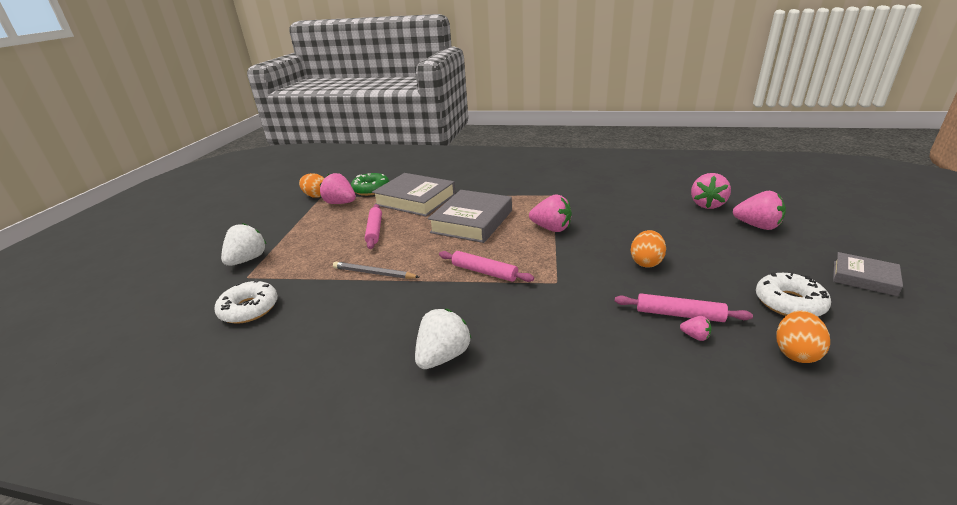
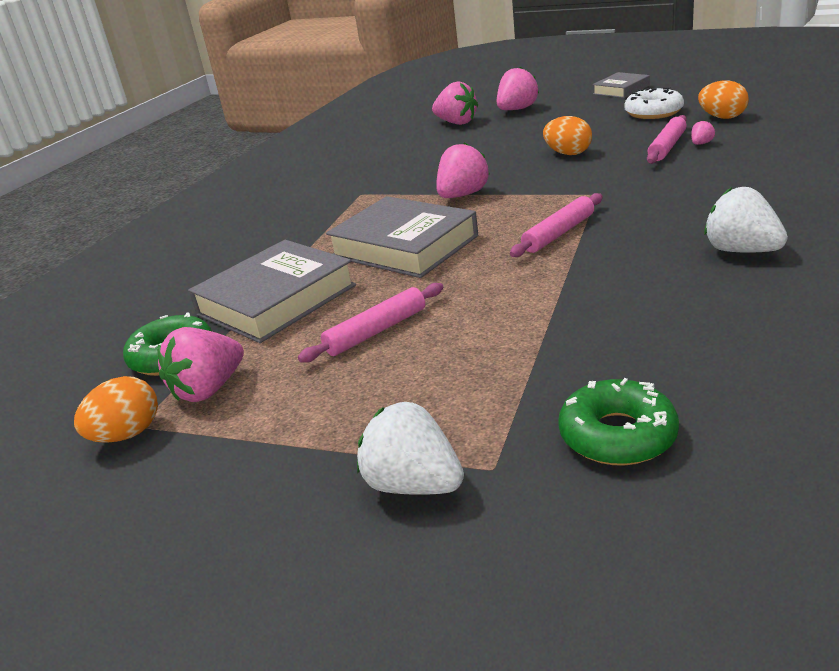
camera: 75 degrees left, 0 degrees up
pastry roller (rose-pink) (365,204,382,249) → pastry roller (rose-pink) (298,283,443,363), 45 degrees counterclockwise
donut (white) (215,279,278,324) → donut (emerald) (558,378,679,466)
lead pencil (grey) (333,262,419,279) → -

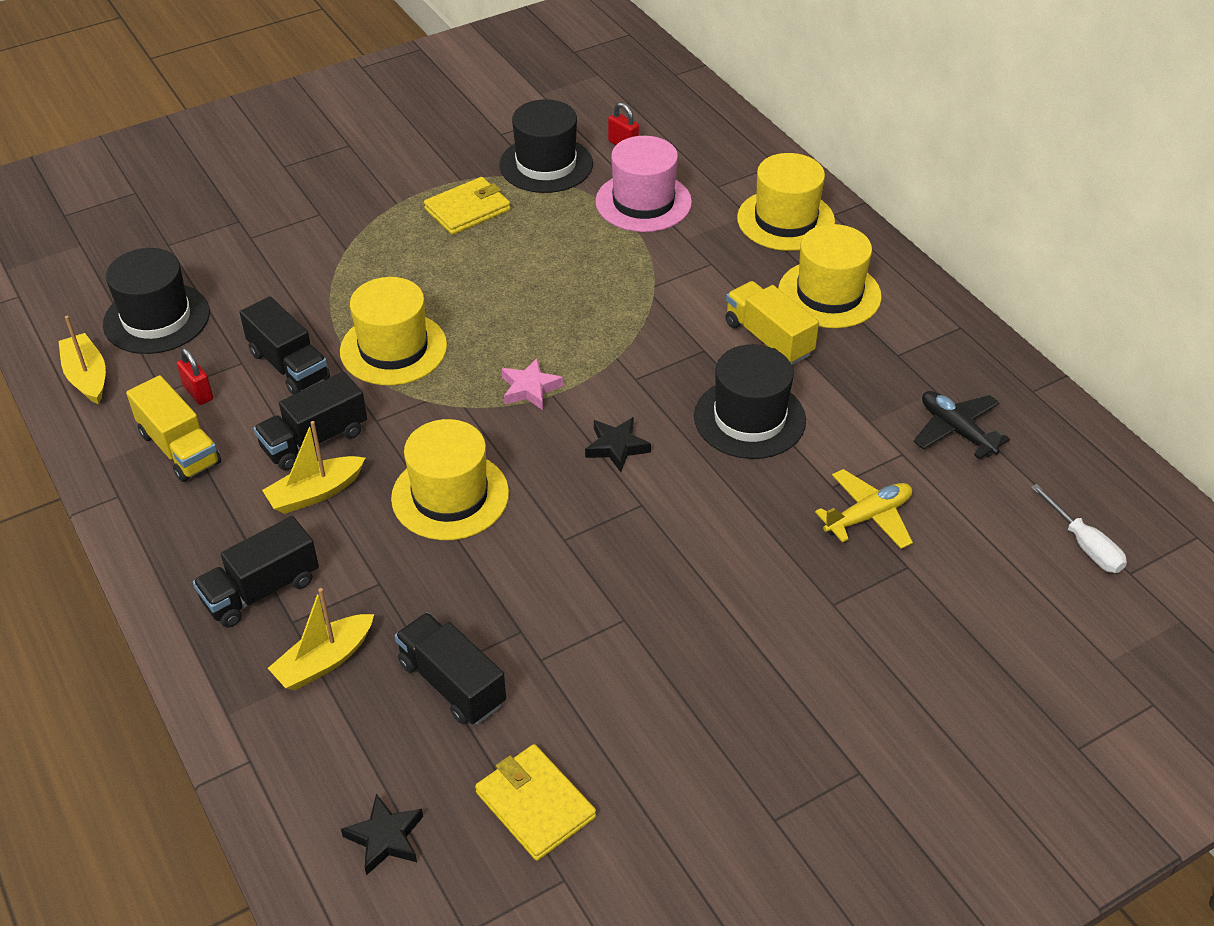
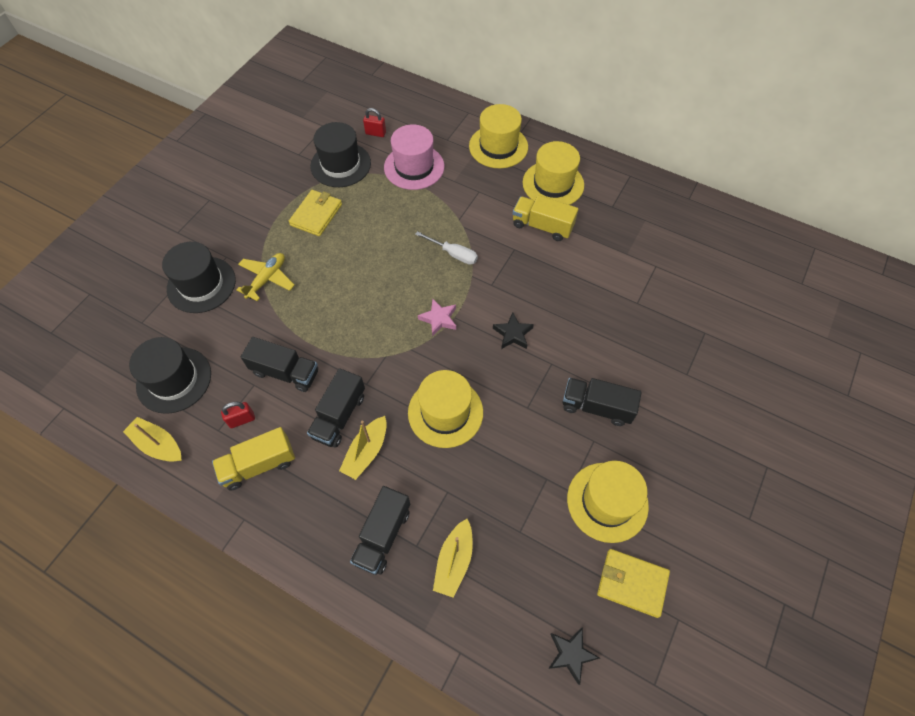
camera: 30 degrees left, 15 degrees up
hat (black) (694,344,806,459) → hat (black) (162,242,236,313), move
toy truck (golden) (126,375,221,482) → toy truck (golden) (212,427,295,490), 135 degrees clockwise
small lock (red) (177,348,213,405) → small lock (red) (221,402,255,428), 45 degrees counterclockwise
aeroplane (golden) (815,469,913,549) → aeroplane (golden) (236,253,295,301), move
flat screwdriver (white) (1031,484,1127,573) → flat screwdriver (white) (415,231,478,265), move
toy truck (black) (395,612,506,724) → toy truck (black) (563,378,642,426), move
hat (golden) (340,277,447,385) → hat (golden) (567,461,649,543), move
aeroplane (black) (913,391,1010,459) → -

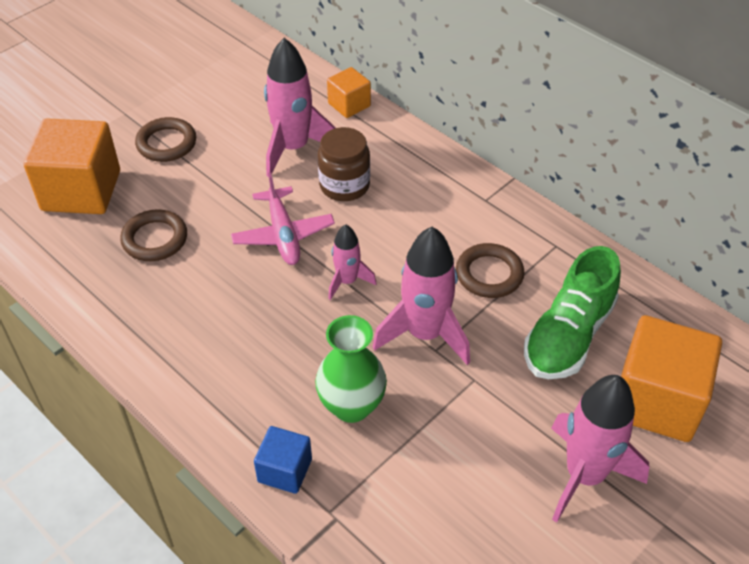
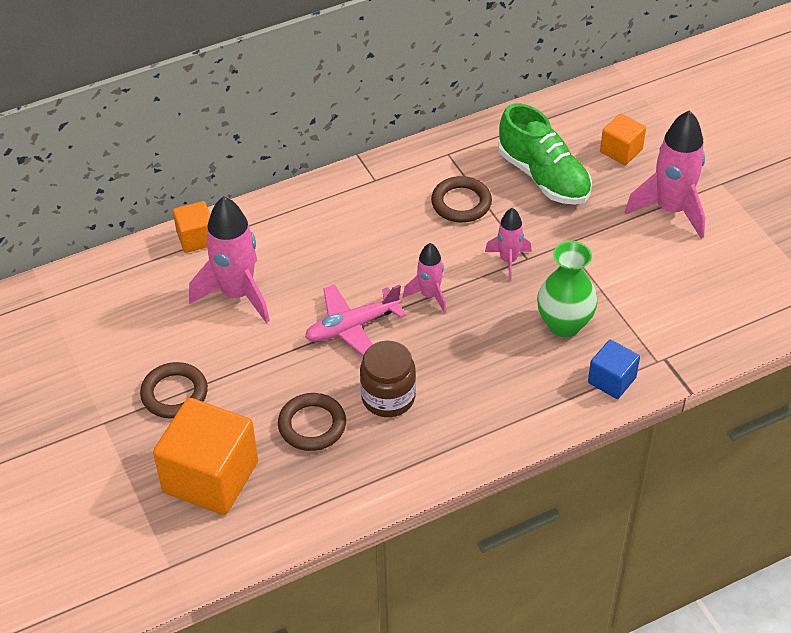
camera: 70 degrees left, 0 degrees up
aeroplane (rose-pink) (231,172,335,265) → aeroplane (rose-pink) (305,284,406,356), 150 degrees clockwise
jar (russet) (318,127,370,201) → jar (russet) (360,341,416,417), move
spaceship (rose-pink) (373,227,470,365) → spaceship (rose-pink) (485,208,532,281), x0.55
block (orange) (621,315,722,442) → block (orange) (600,114,646,165), x0.52

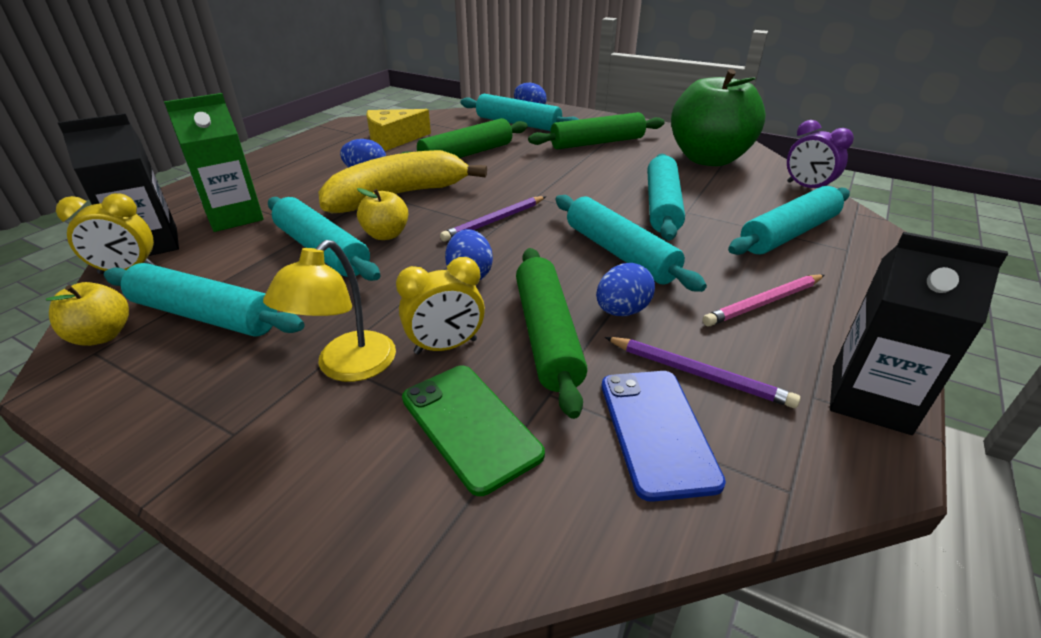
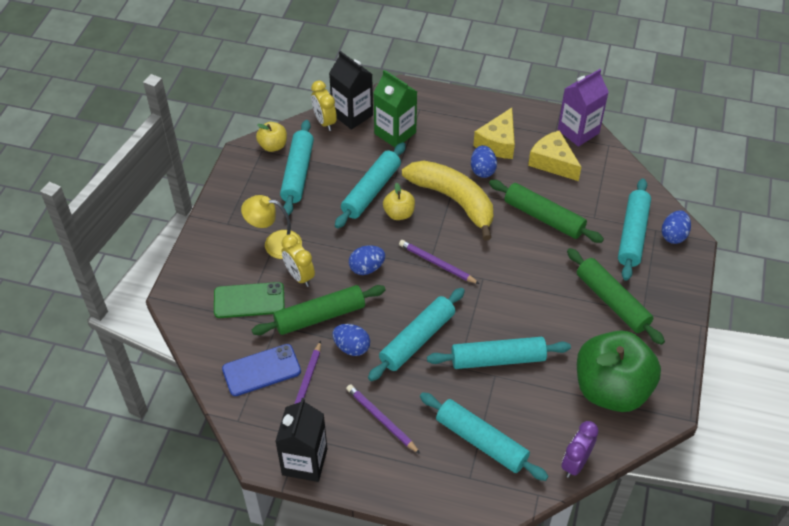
camera: 75 degrees right, 15 degrees up
smartphone (emerald) (402,365,545,496) → smartphone (emerald) (214,282,285,318), 45 degrees clockwise
lead pencil (rose-pink) (703,274,825,326) → lead pencil (royal purple) (346,384,420,454)
- → cheese (golden) (473,108,515,159)
- → carton (royal purple) (558,69,609,147)

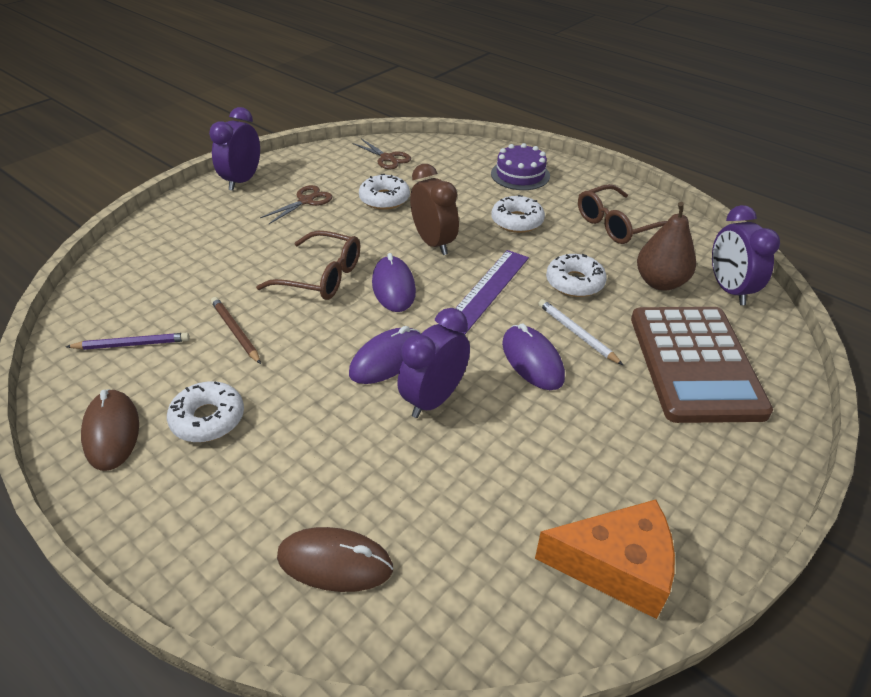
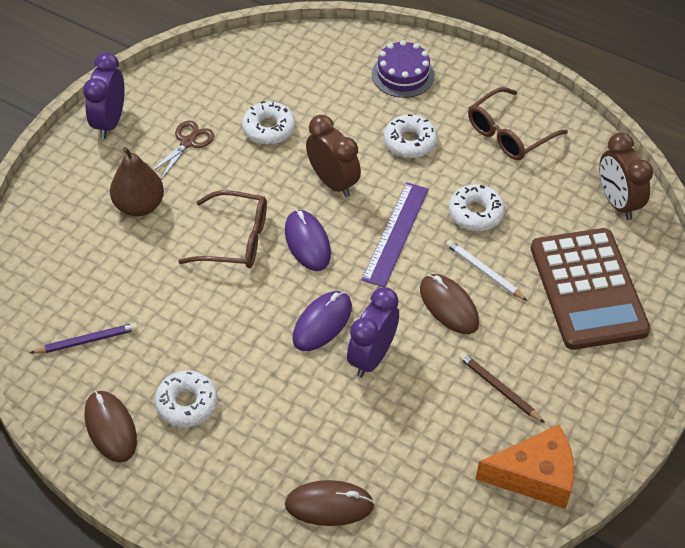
camera: 10 degrees left, 10 degrees up
pear (russet) (637,202,696,291) → pear (russet) (110,147,164,216), move
PC mouse (royal purple) (502,323,565,390) → PC mouse (russet) (420,274,479,334)
lead pencil (russet) (211,297,261,364) → lead pencil (russet) (459,352,545,423), move
alarm clock (royal purple) (712,205,780,305) → alarm clock (russet) (599,132,653,220)
scissors (russet) (352,139,411,169) → -

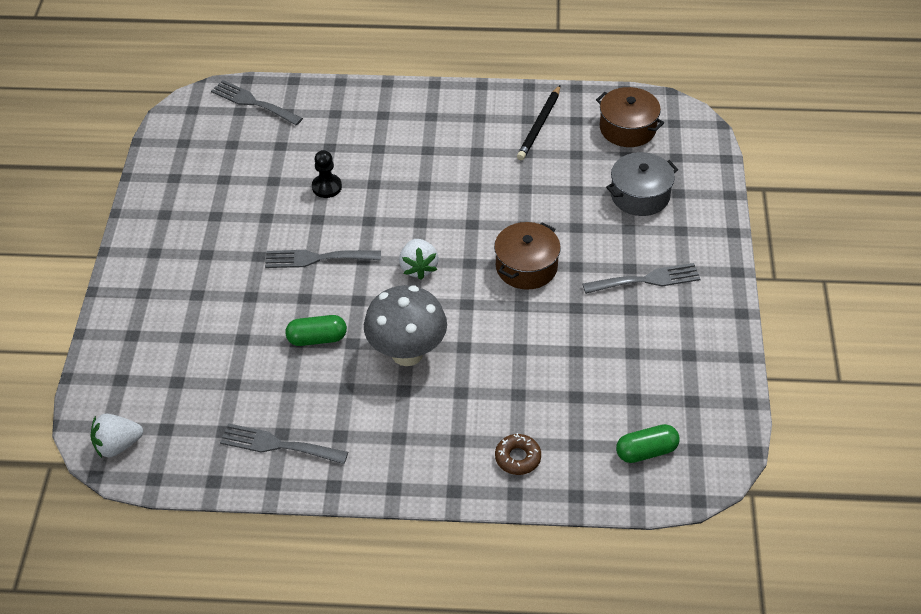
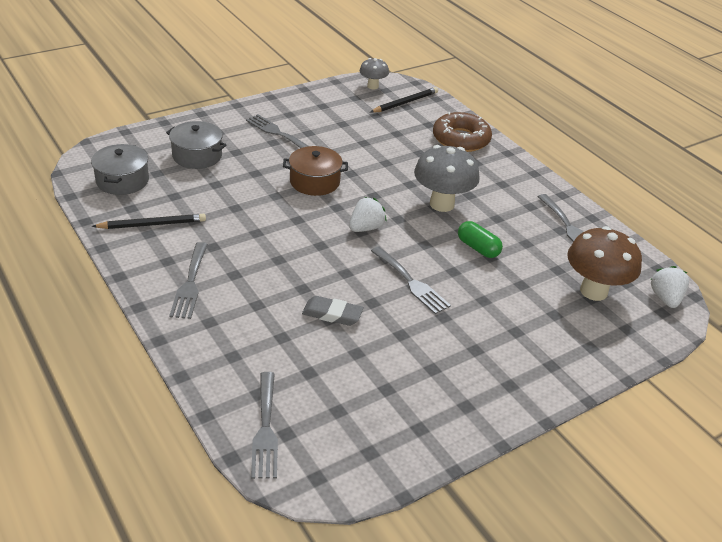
camera: 130 degrees left, 10 degrees down
stockpot (russet) (596,87,664,147) → stockpot (grey) (91,144,149,195)
- → table fork (grey) (169,242,208,319)
pawn (black) (312,150,342,198) → pencil eraser (grey) (302,296,364,326)
- → mushroom (grey) (359,58,389,89)
pill shape (emerald) (616,424,680,463) → lead pencil (black) (371,87,438,113)
donut (russet) (495,433,541,475) → donut (russet) (433,112,492,152), x1.92
- → mushroom (russet) (567,226,642,301)
toy strawberry (white) (90,414,143,458) → toy strawberry (white) (651,266,689,308), 120 degrees counterclockwise

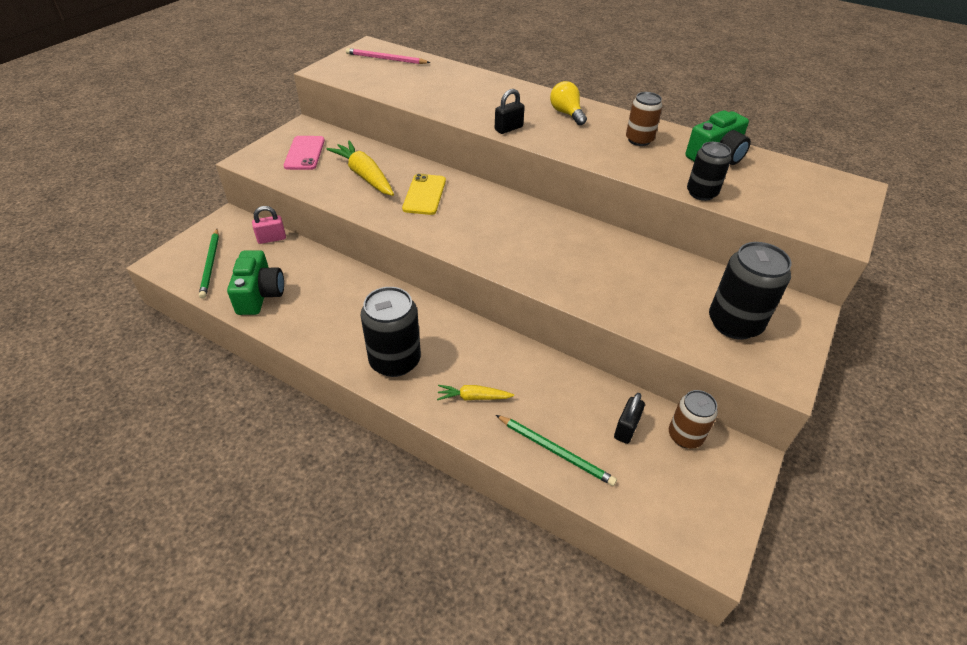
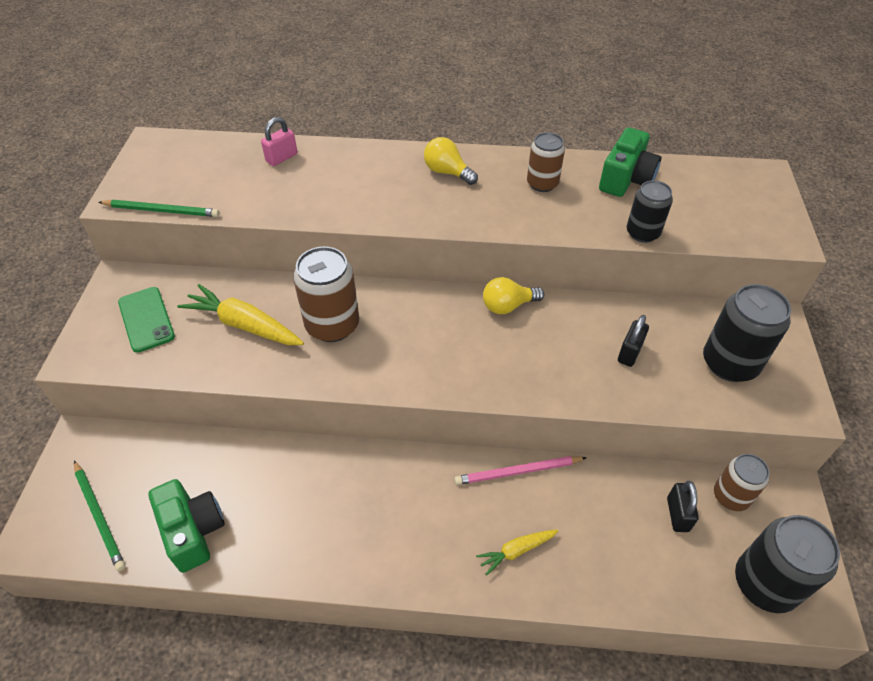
camera: 25 degrees left, 5 degrees up
lead pencil (emerald) (496,415,617,486) → lead pencil (emerald) (99,200,220,217), move
smartphone (rose-pink) (284,136,325,170) → smartphone (emerald) (118,287,175,353)
small lock (rose-pink) (252,206,286,244) → small lock (rose-pink) (261,117,297,166), move
smartphone (golden) (402,174,446,215) → soda can (russet) (293,246,359,342)
lead pencil (rose-pink) (346,48,430,64) → lead pencil (rose-pink) (454,456,587,485), move
- → bulb (golden) (483,277,544,314)
small lock (black) (495,89,525,134) → small lock (black) (618,315,649,367), move
soda can (black) (360,287,421,377) → soda can (black) (735,515,840,613), move

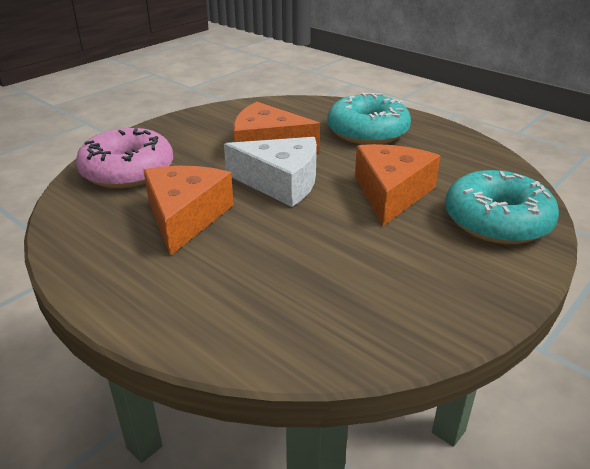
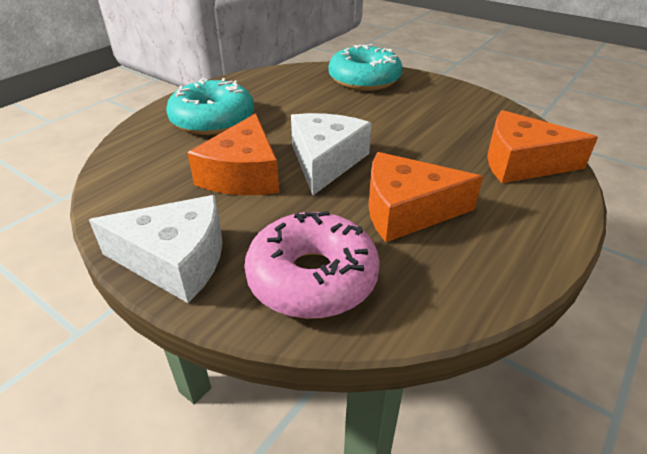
camera: 95 degrees left, 5 degrees up
- → cheese (white) (89,195,223,303)
cheese (orange) (355,144,441,226) → cheese (orange) (487,110,598,183), move

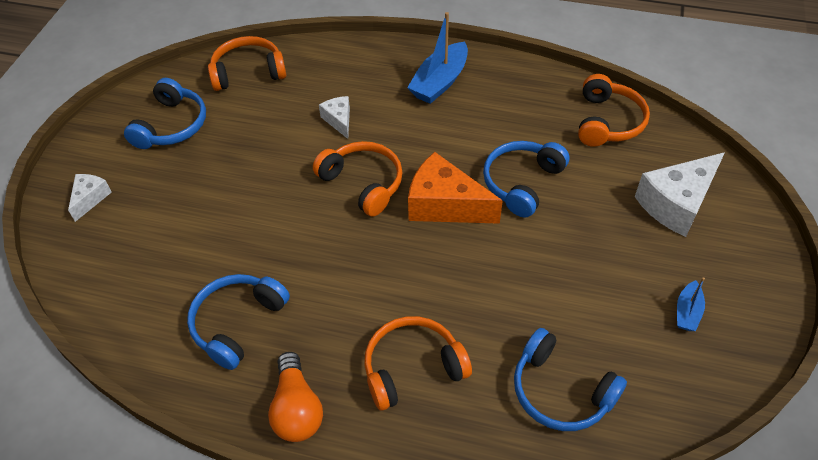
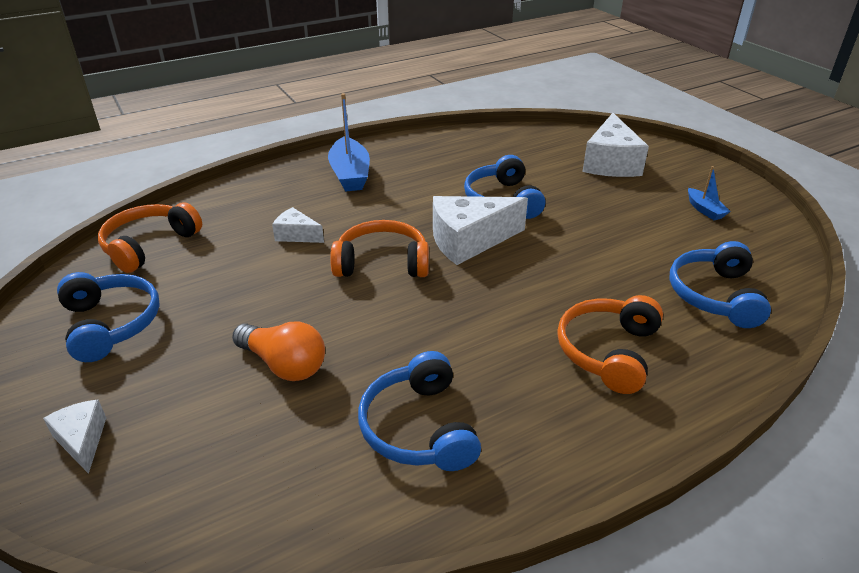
camera: 45 degrees left, 15 degrees down
bulb (orange) (268,352,323,442) → bulb (orange) (232,321,325,381), move
cheese (orange) (408,152,503,224) → cheese (white) (433,196,528,265)
headset (royal blue) (514,328,627,431) → headset (royal blue) (669,241,771,328), 105 degrees clockwise
headset (orange) (578,74,650,147) → -

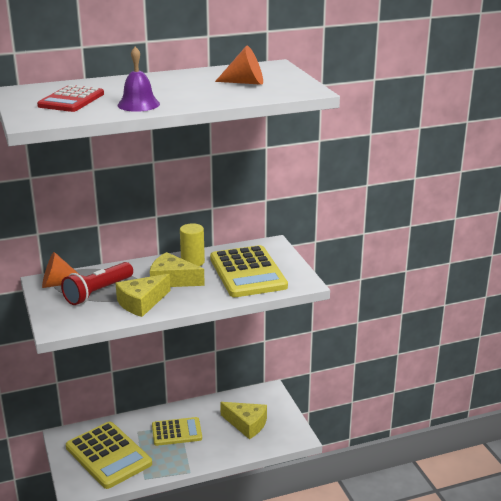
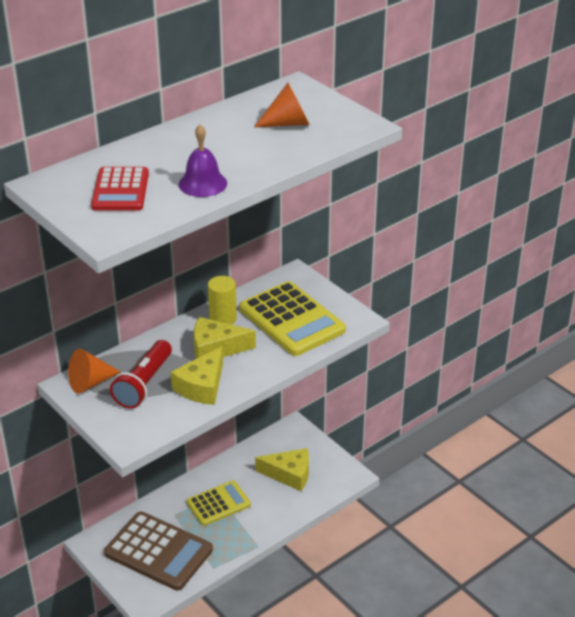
camera: 20 degrees left, 10 degrees up
calculator (golden) (66,422,152,489) → calculator (russet) (104,512,213,591)

